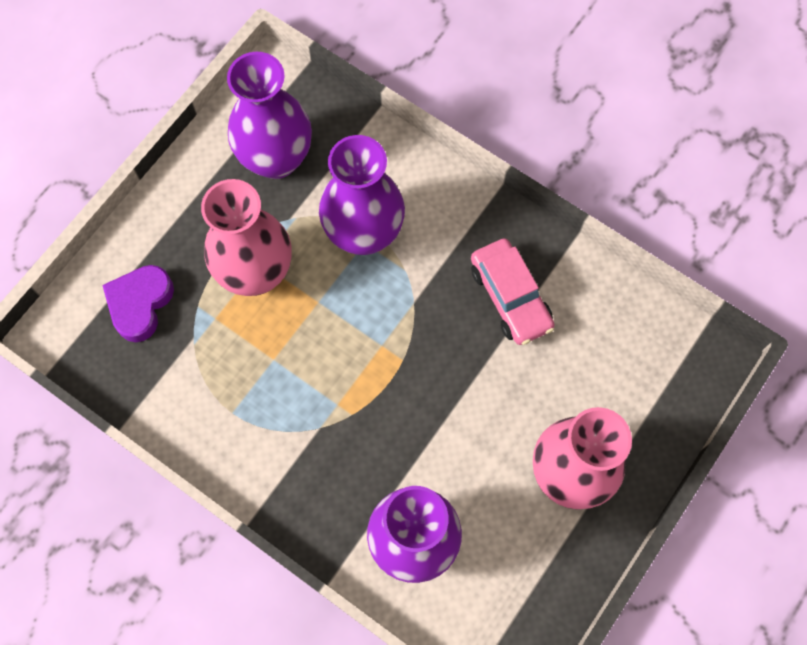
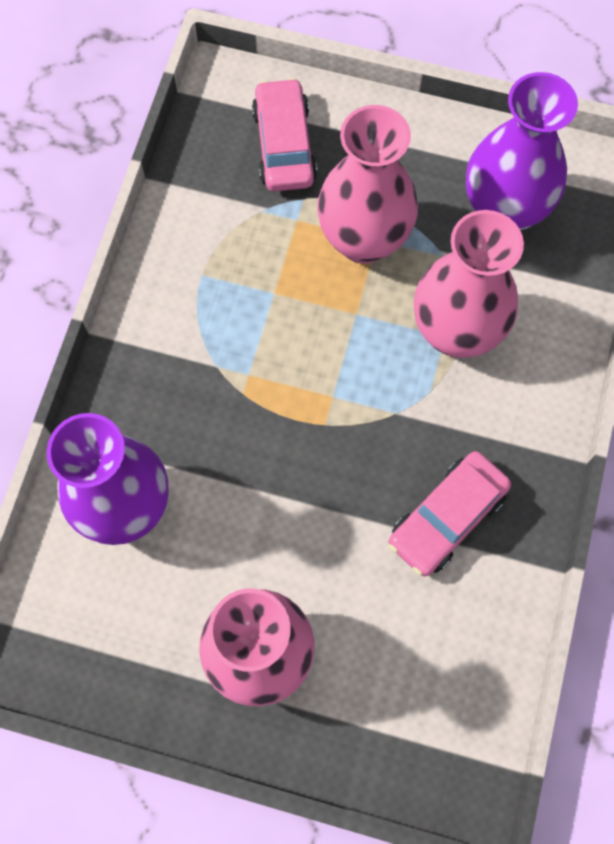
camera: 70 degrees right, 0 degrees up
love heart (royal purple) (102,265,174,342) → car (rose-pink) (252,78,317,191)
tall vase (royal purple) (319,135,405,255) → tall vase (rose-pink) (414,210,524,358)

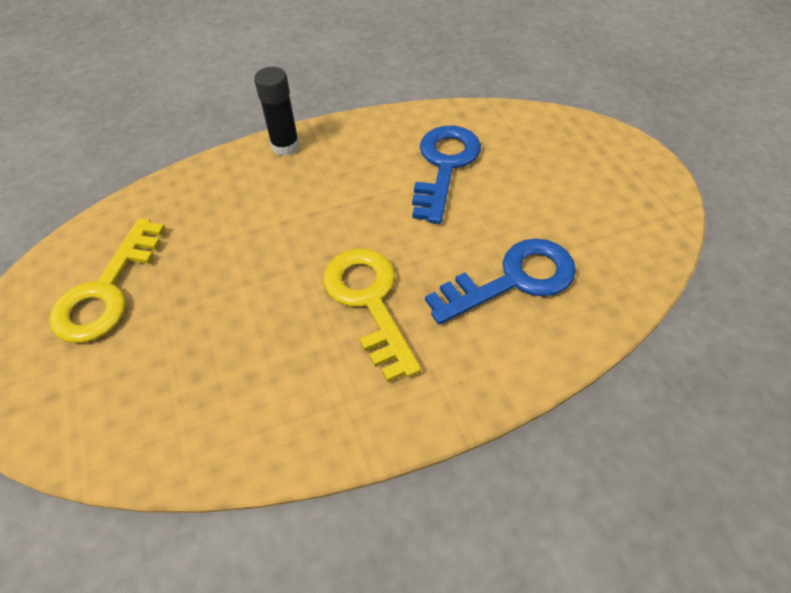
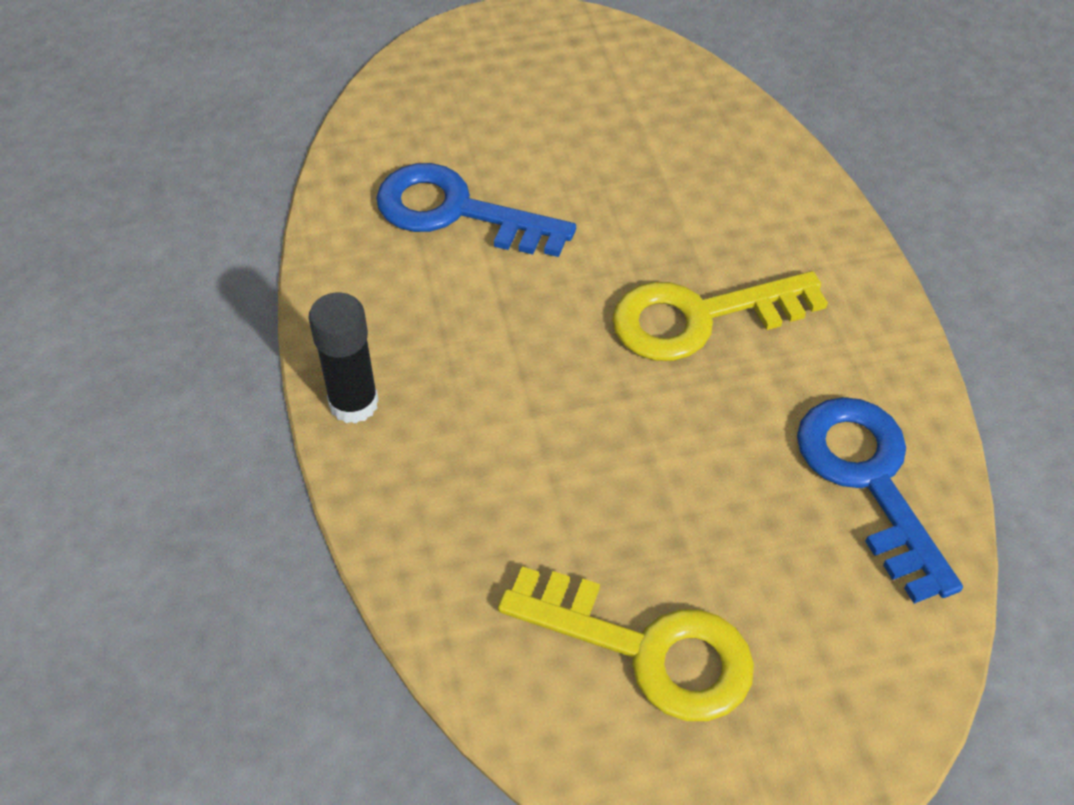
camera: 85 degrees left, 0 degrees up
key (royal blue) (425,238,576,325) → key (royal blue) (797,397,963,604), move

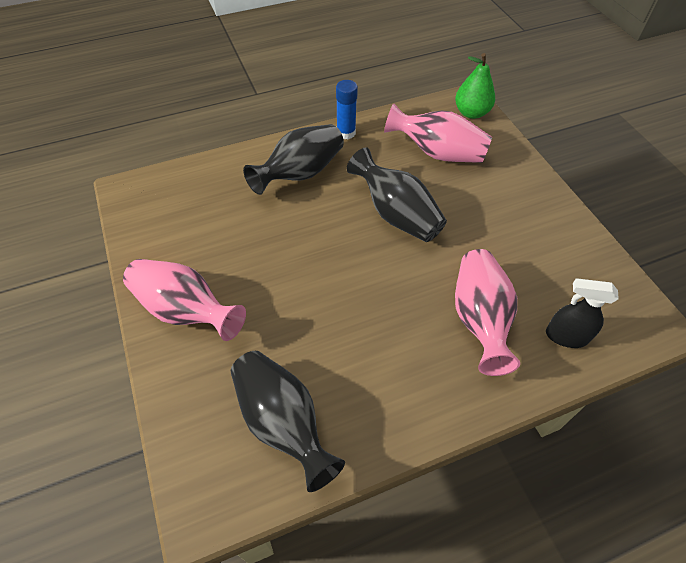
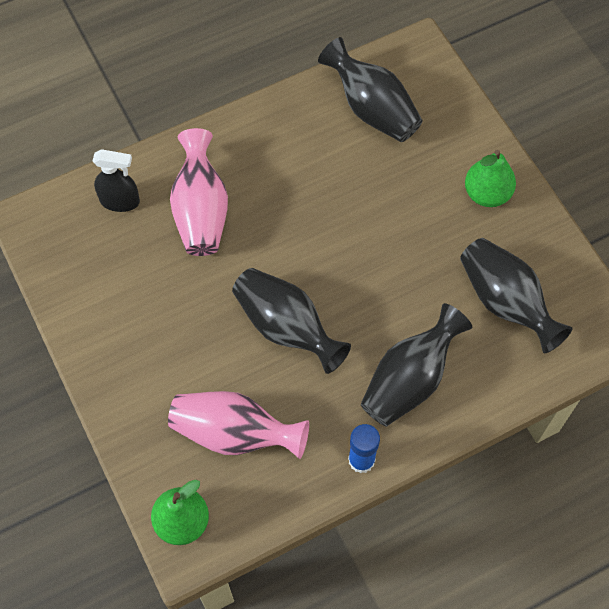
camera: 175 degrees right, 10 degrees up
- → tall vase (black) (460,238,572,353)
tall vase (rose-pink) (123,259,246,341) → pear (emerald) (465,150,516,207)

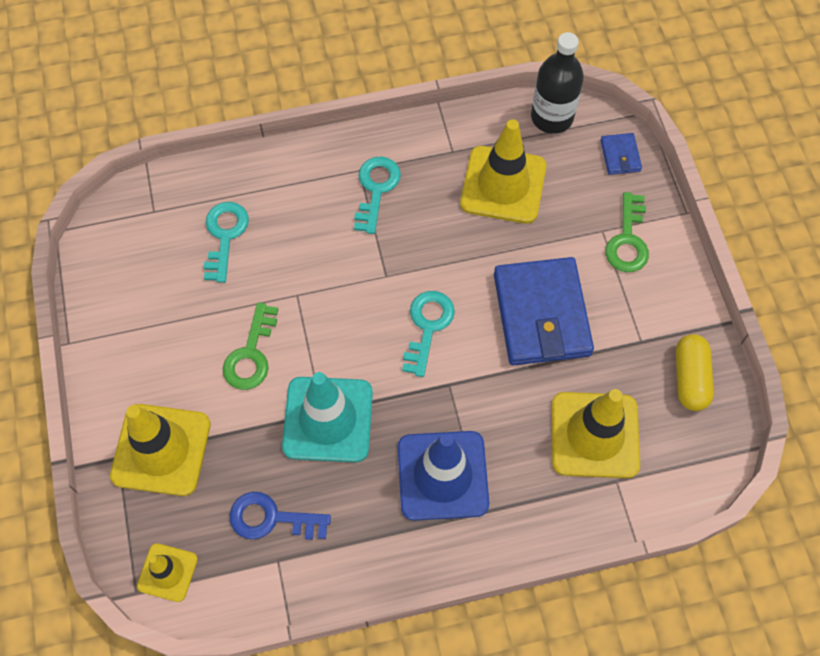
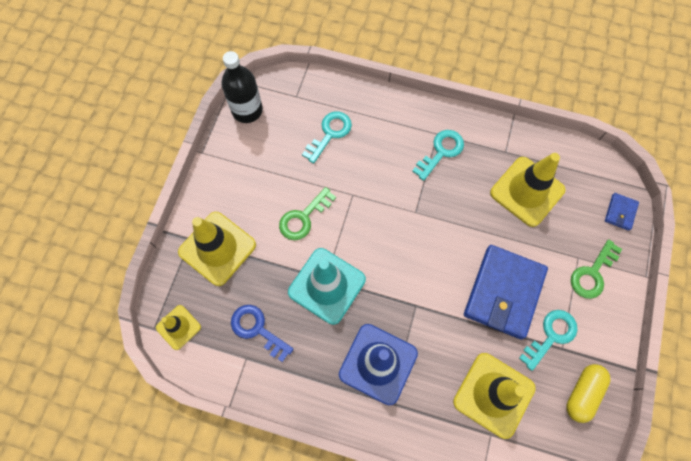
camera: 30 degrees right, 5 degrees up
drink bottle (black) (531,32,584,134) → drink bottle (black) (221,51,263,123), move
key (turquoise) (402,291,455,377) → key (turquoise) (519,310,577,371), move

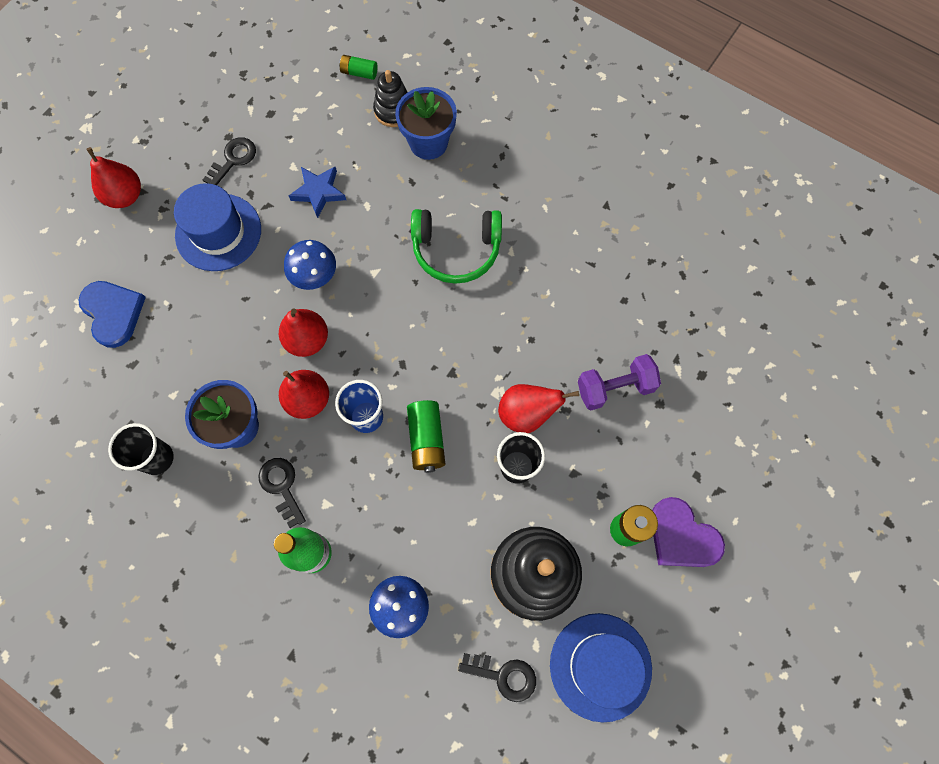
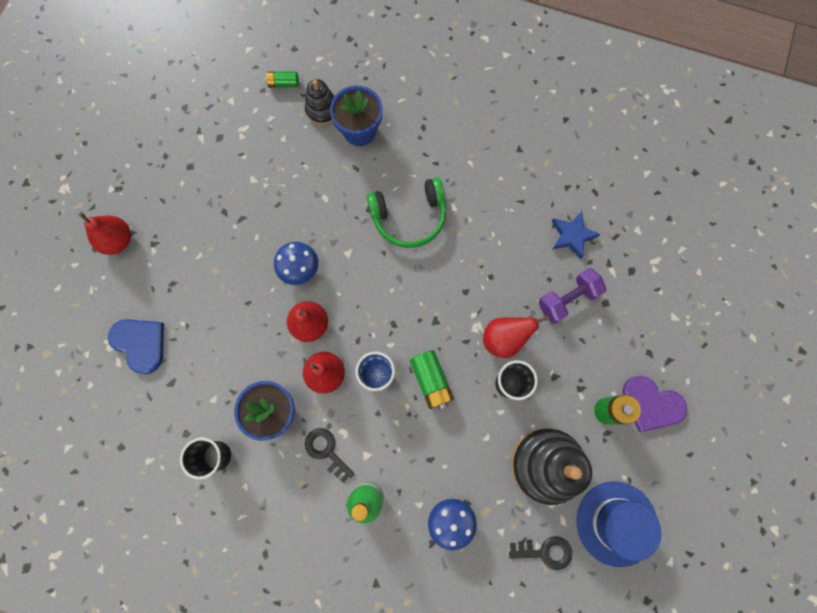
camera: 15 degrees left, 5 degrees up
five-pointed star (royal blue) (289,166,346,218) → five-pointed star (royal blue) (552,211,600,259), move
hat (royal blue) (174,183,261,271) → -
key (black) (202,137,256,185) → -

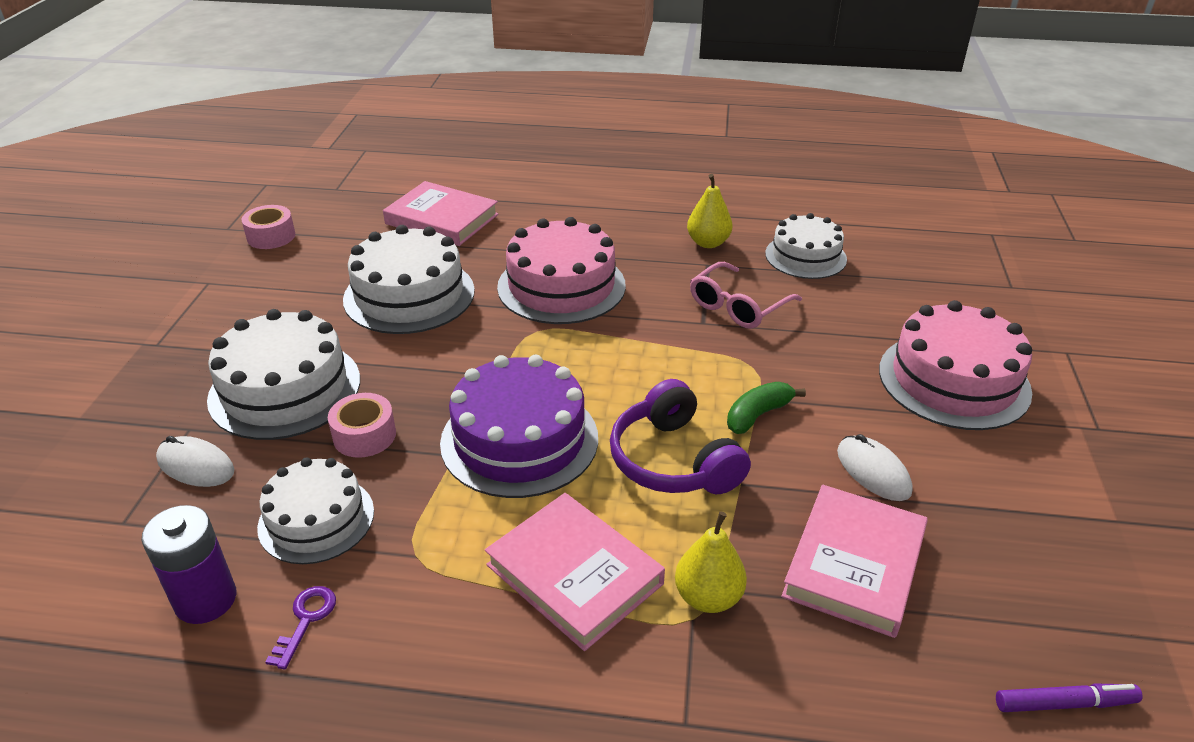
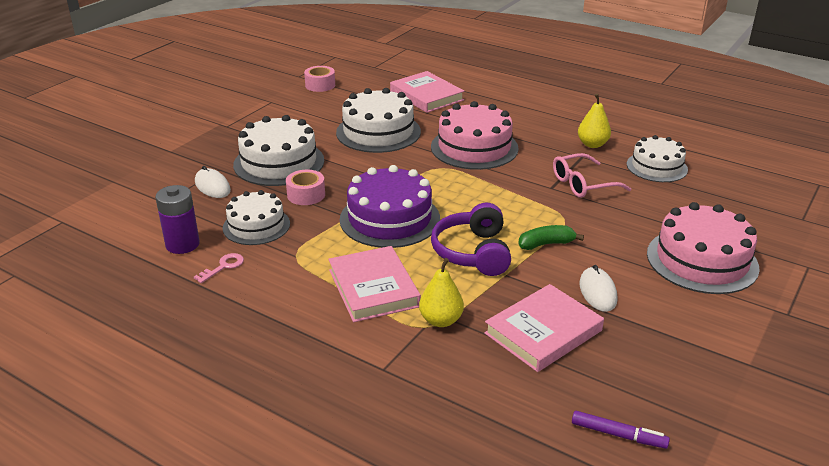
camera: 25 degrees right, 5 degrees down
key (royal purple) (265,586,336,669) → key (rose-pink) (194,253,244,283)

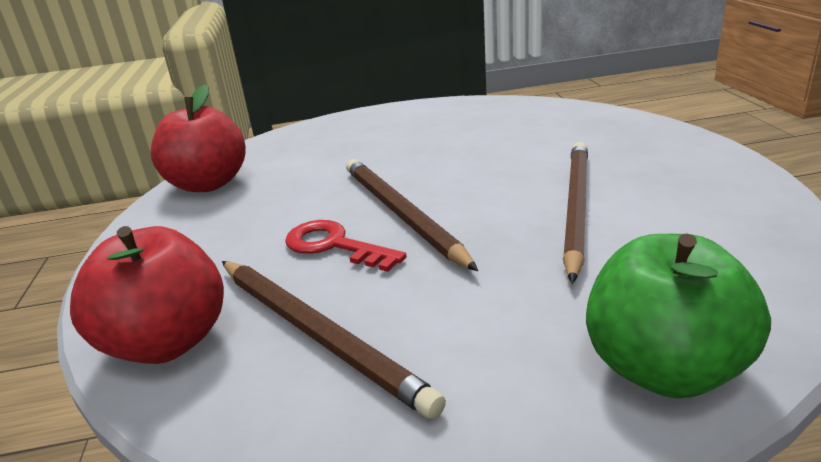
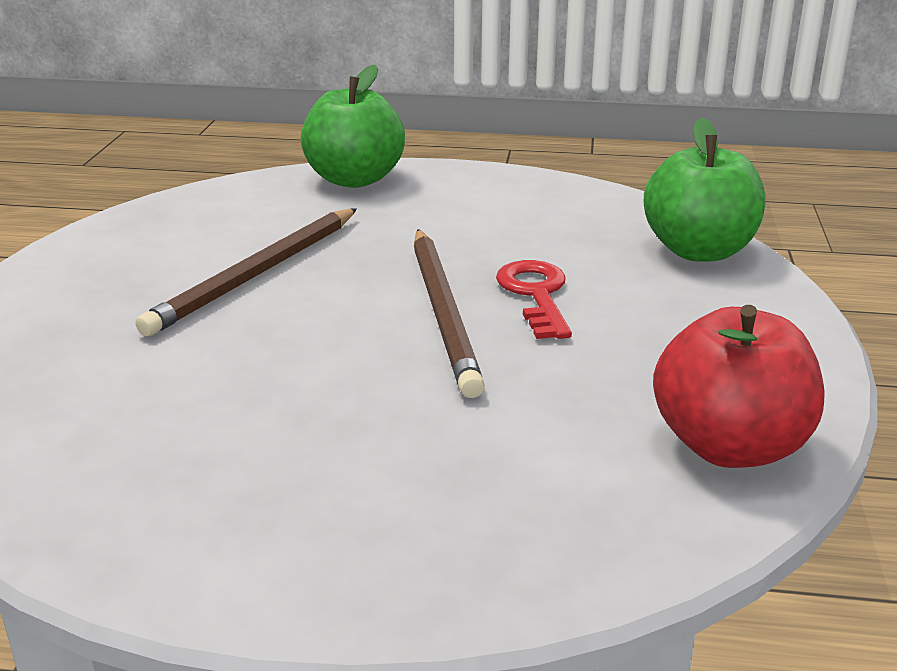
camera: 165 degrees left, 0 degrees up
key (red) (285,220,407,272) → key (red) (496,260,572,339), 150 degrees counterclockwise
toy apple (red) (70,226,224,364) → toy apple (emerald) (644,117,766,262)
lead pencil (russet) (222,261,446,419) → -

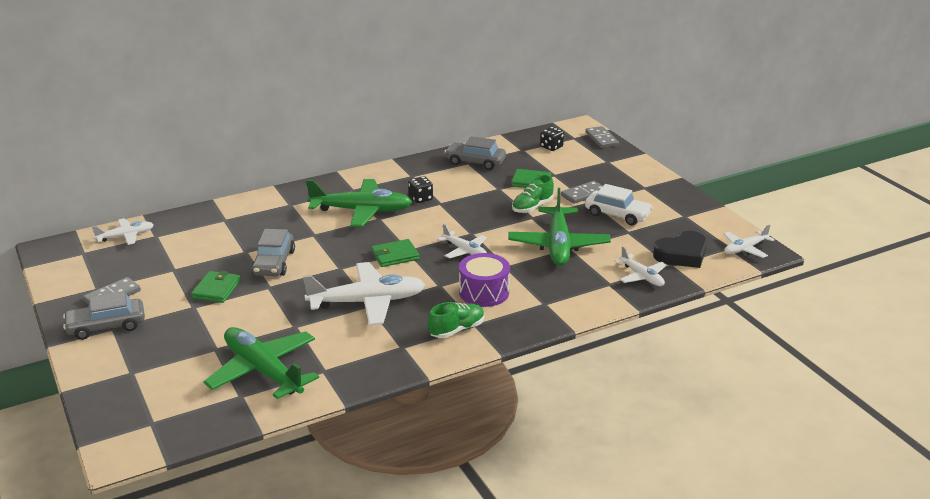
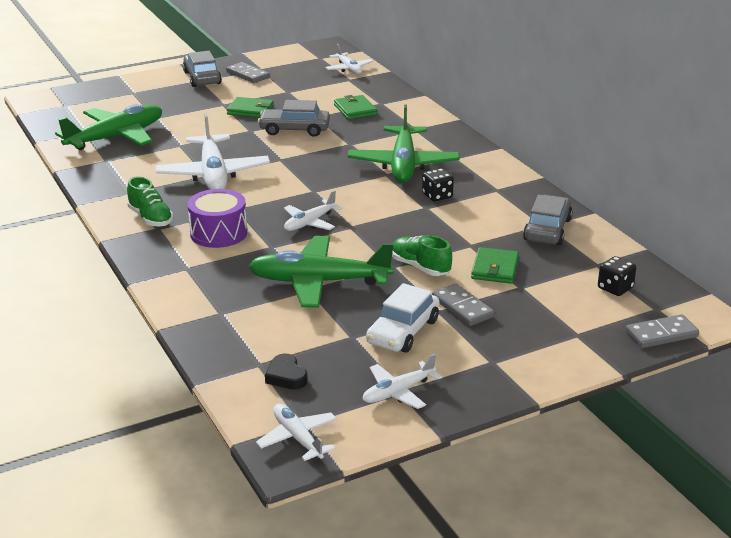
camera: 90 degrees right, 0 degrees up
love heart (black) (653,231,707,268) → love heart (black) (265,354,308,389), x0.57
card wallet (emerald) (371,239,419,267) → card wallet (emerald) (334,95,377,120), move
aeroplane (white) (615,246,667,286) → aeroplane (white) (362,354,442,409), move

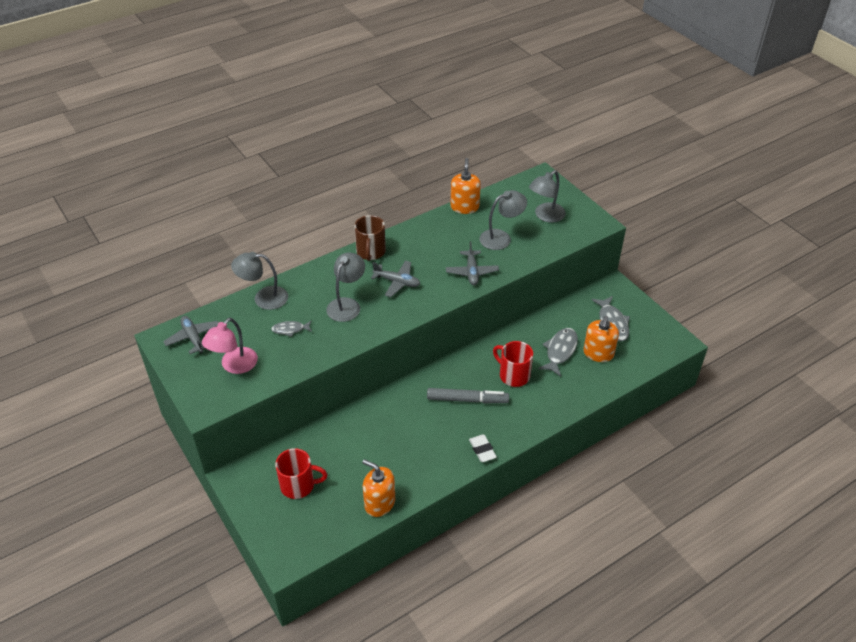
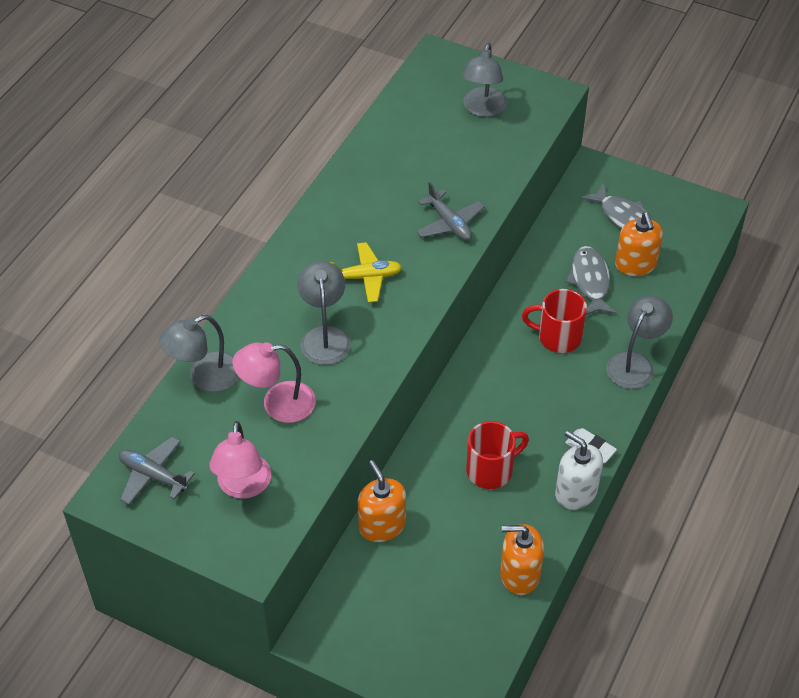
camera: 30 degrees left, 5 degrees up
fish (grey) (271,320,312,337) → reading lamp (rose-pink) (233,342,316,423)
aeroplane (grey) (371,261,420,297) → aeroplane (golden) (329,242,402,303)
soap dispenser (orange) (451,158,481,214) → soap dispenser (orange) (358,460,406,542), move
tea mug (red) (275,448,328,499) → tea mug (red) (466,421,529,489), move
- → soap dispenser (white) (555,431,603,510)
reading lamp (grey) (479,190,527,250) → reading lamp (grey) (606,296,673,389), move
tea mug (russet) (354,215,386,261) → -
marker (grey) (427,388,509,403) → -

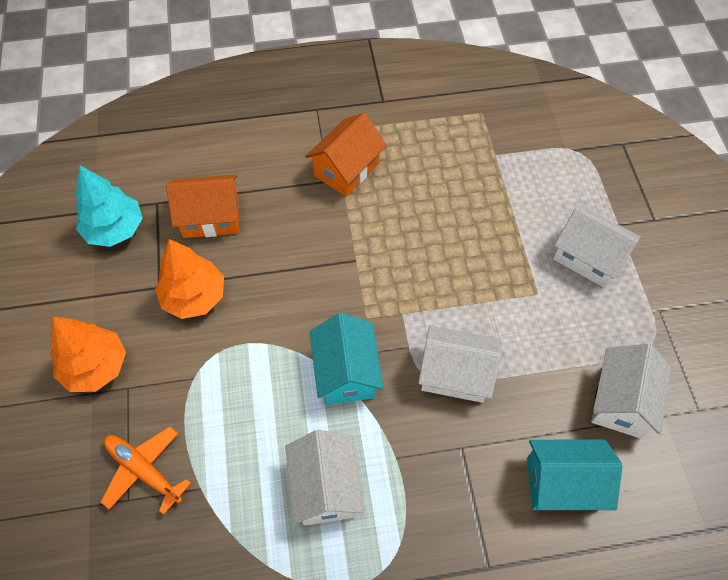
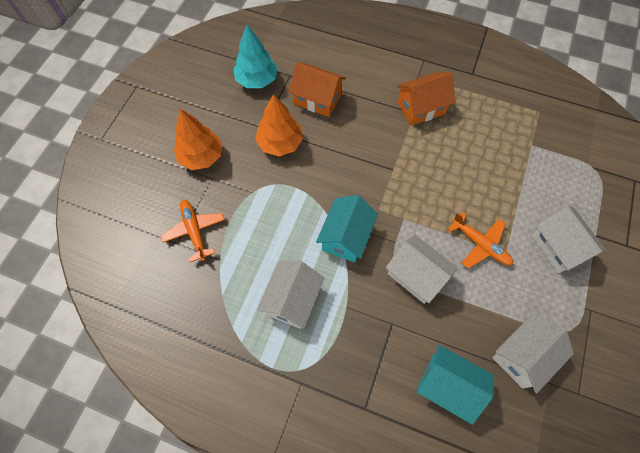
camera: 30 degrees right, 5 degrees up
- → aeroplane (orange) (448,212,513,268)

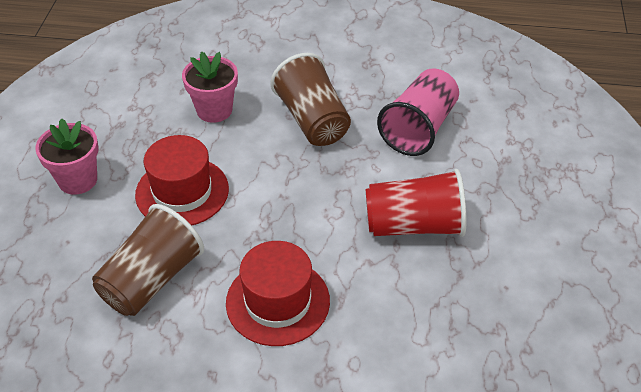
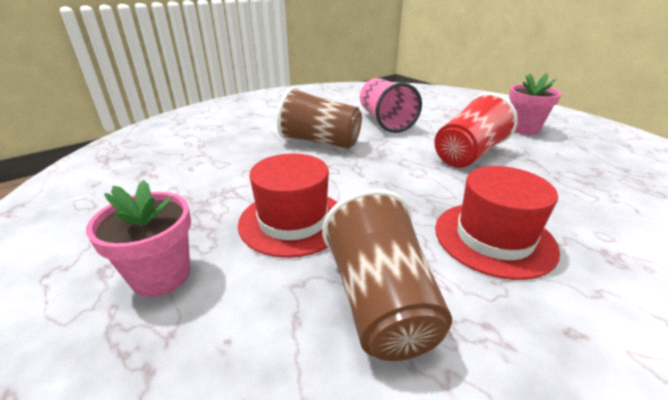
camera: 45 degrees left, 15 degrees down
flower pot (rose-pink) (182,51,238,123) → flower pot (rose-pink) (509,73,561,135), move

